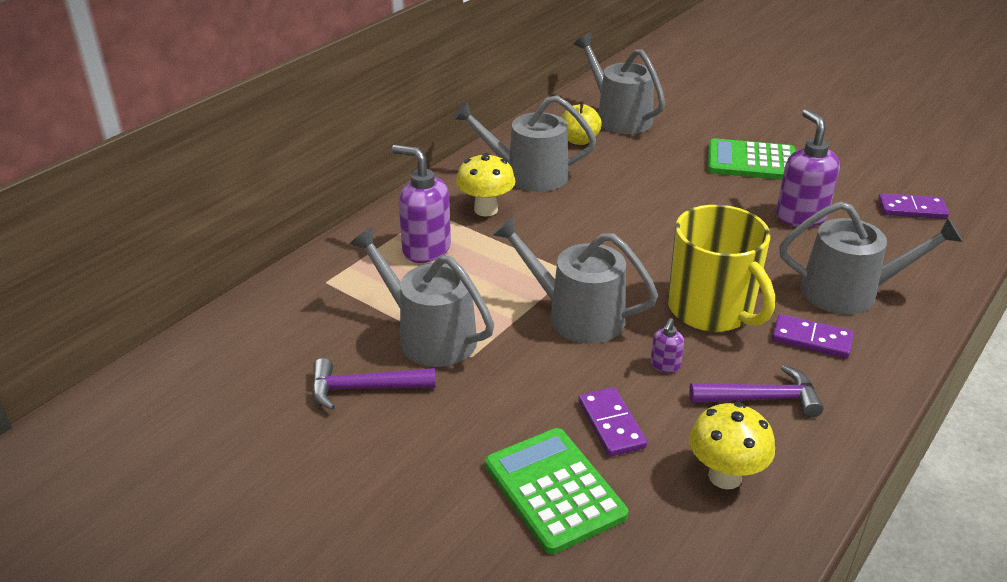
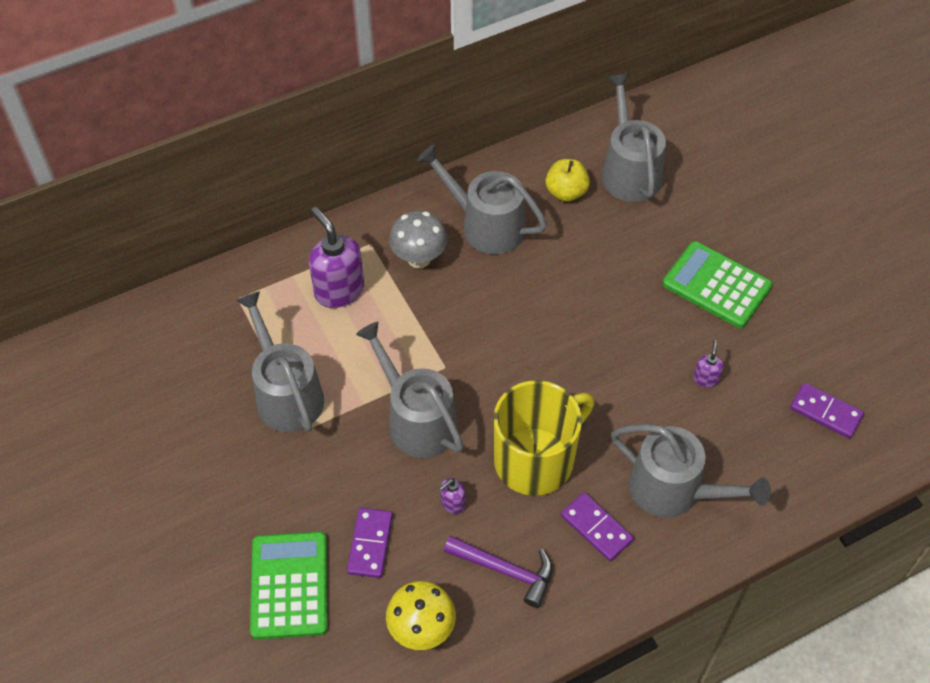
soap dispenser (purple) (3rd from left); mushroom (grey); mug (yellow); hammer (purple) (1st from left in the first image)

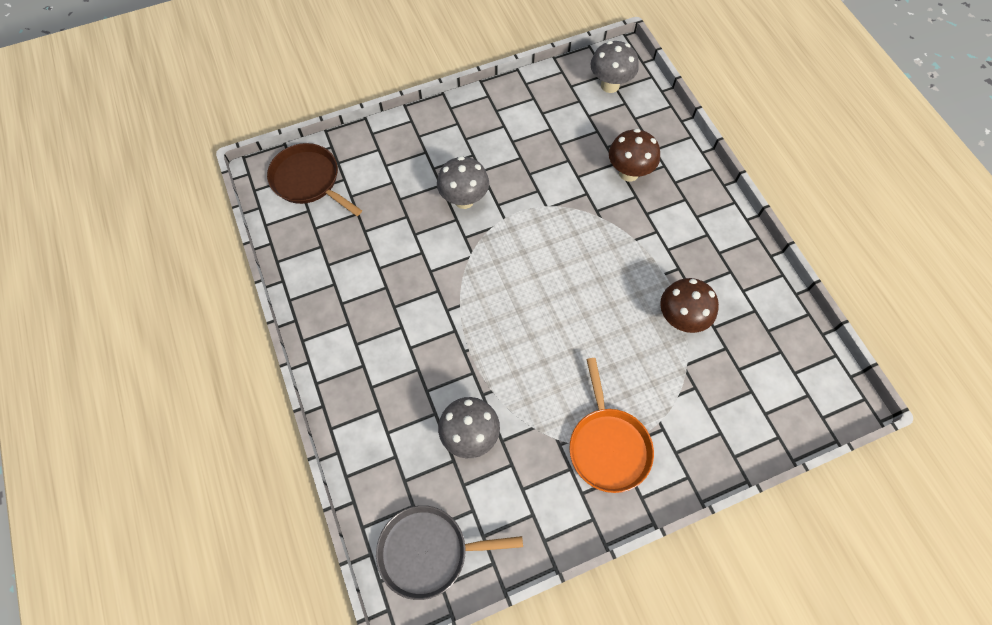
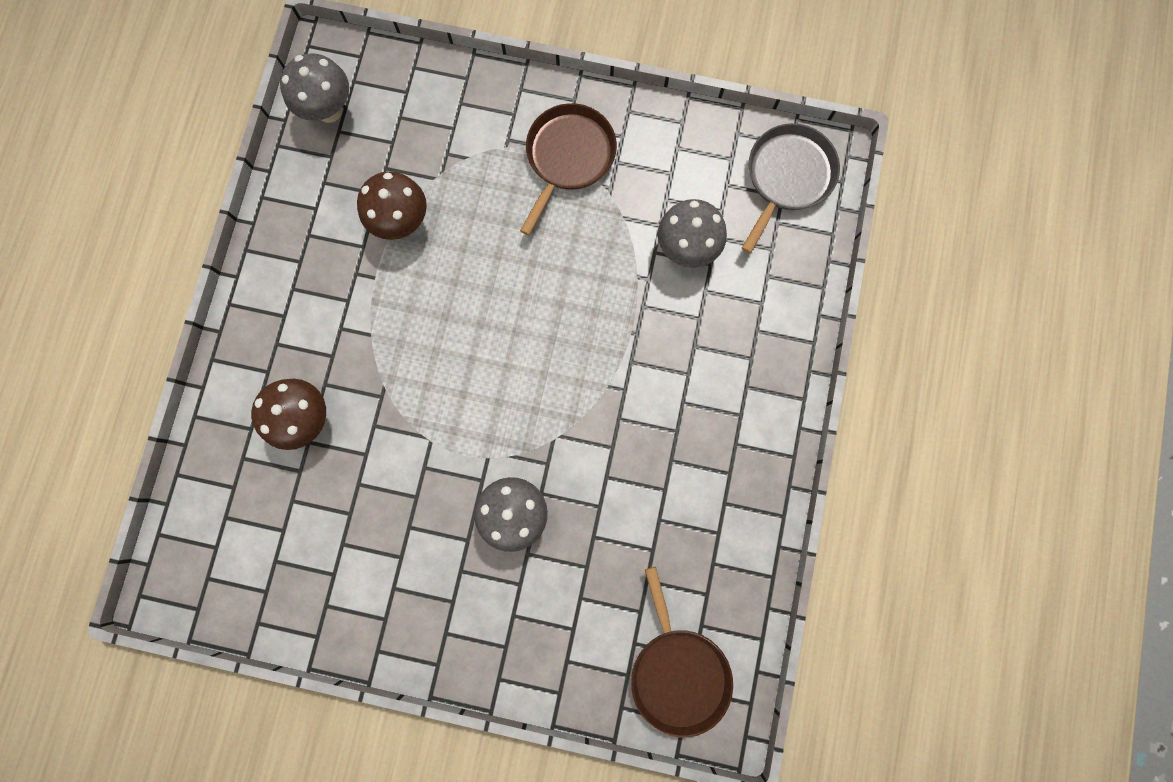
mushroom (grey) (1st from left); pan (brown) (1st from left); pan (grey)

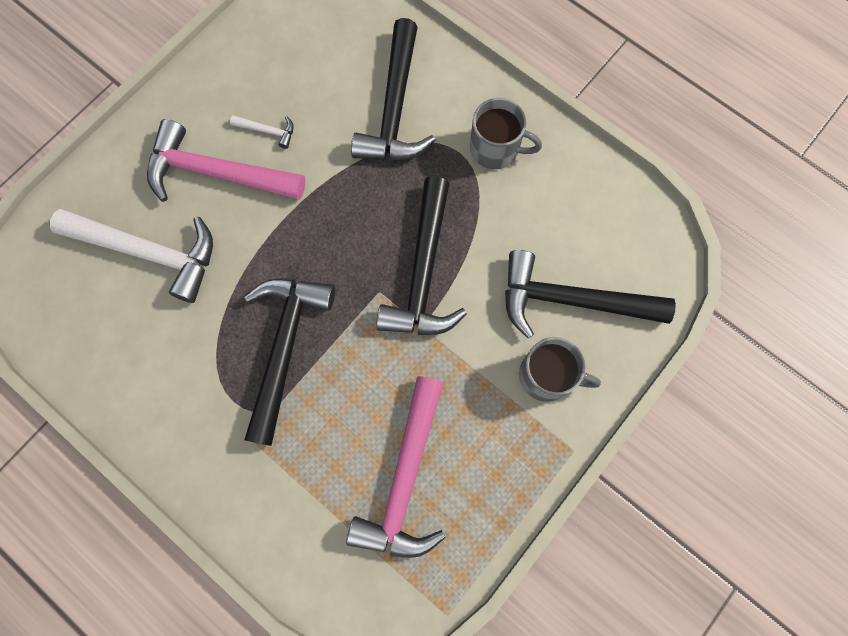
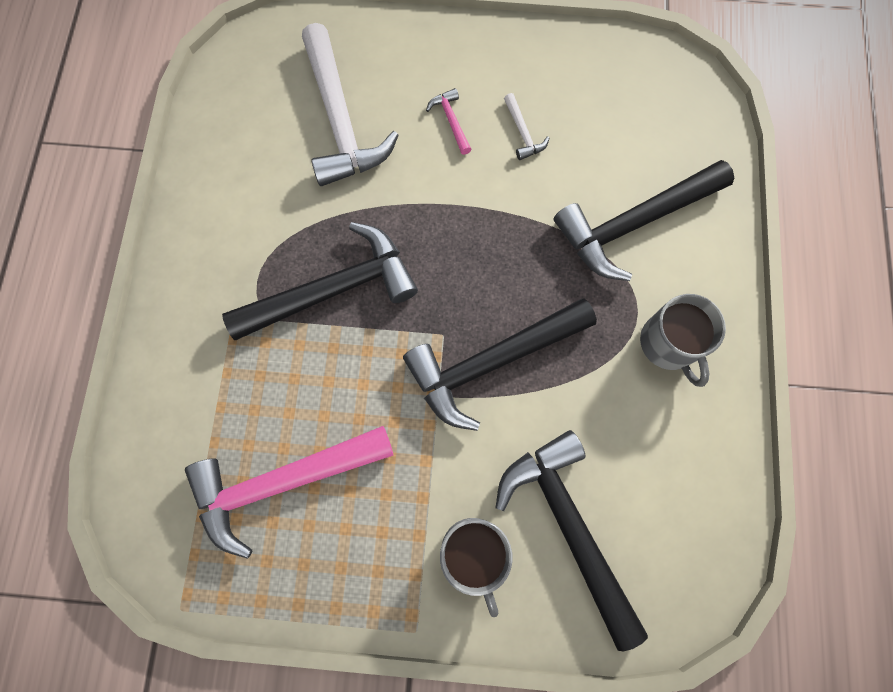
hammer (pink) (2nd from left)

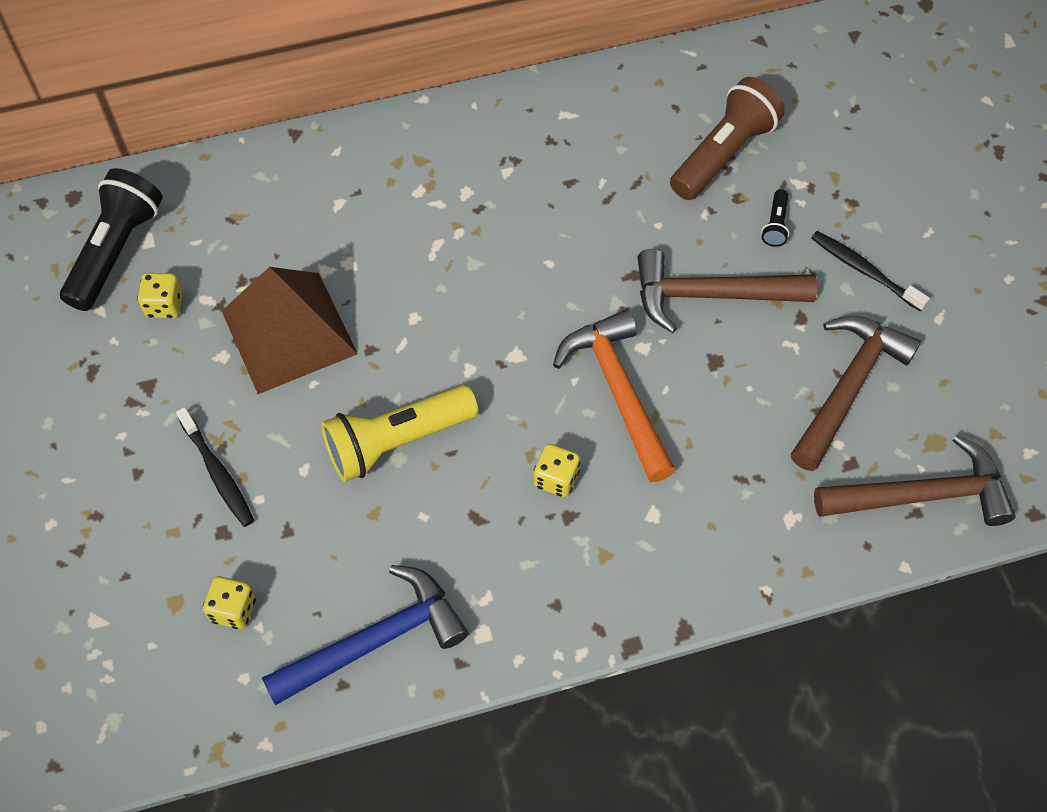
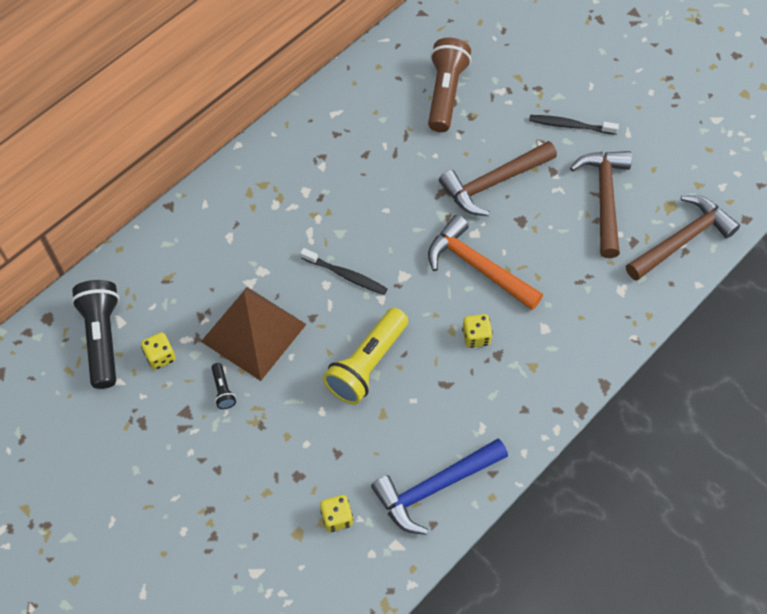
flashlight (black) (2nd from left); toothbrush (black) (1st from left); hammer (blue)

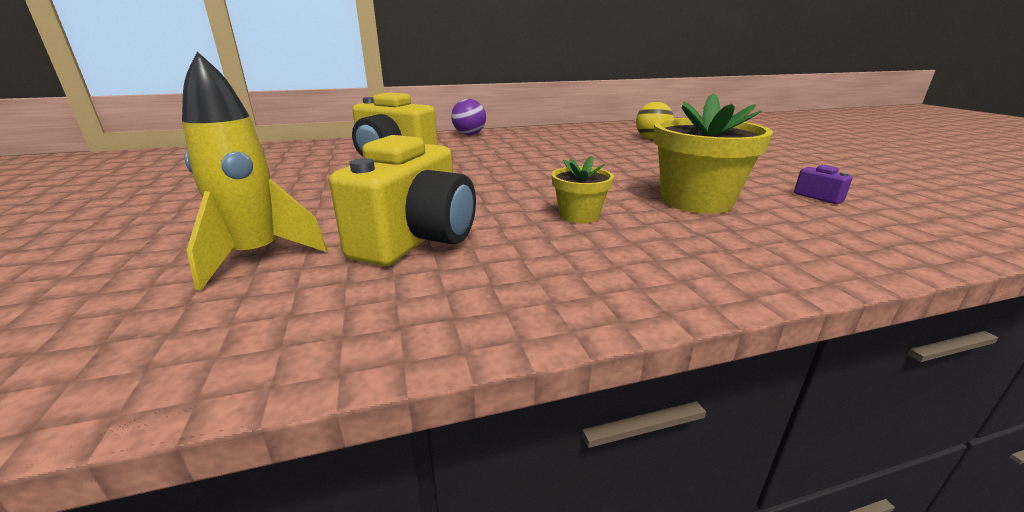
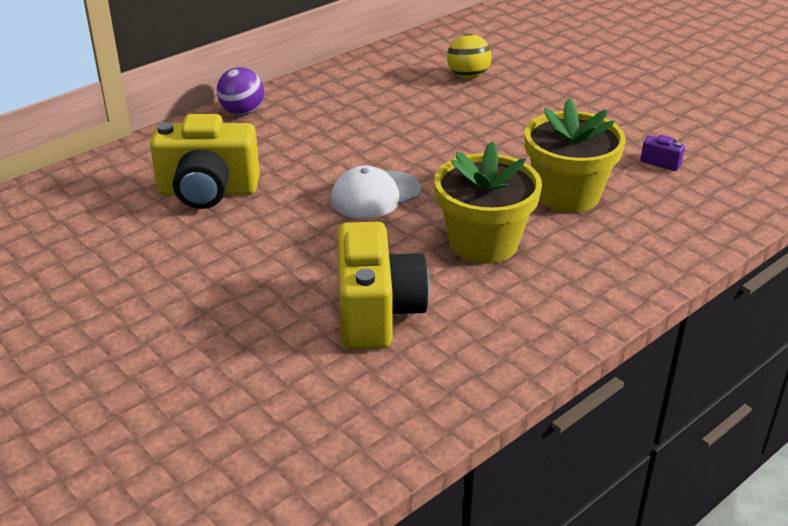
rocket (yellow); flower pot (yellow) (1st from left); cap (white)

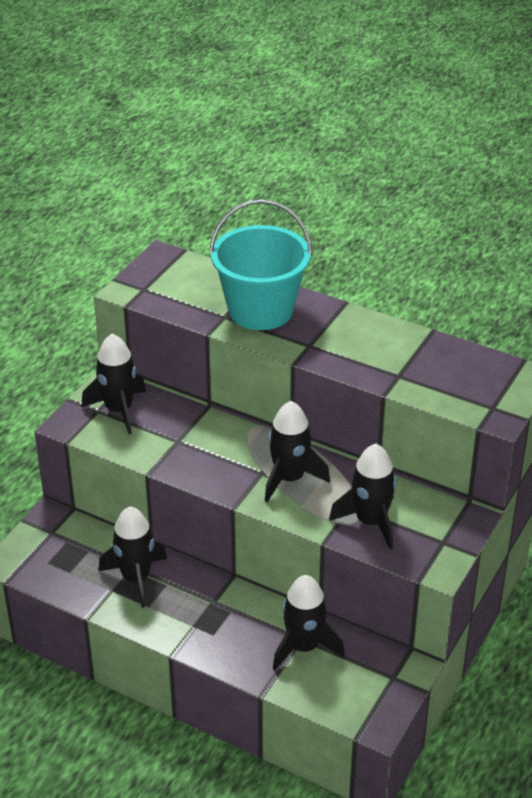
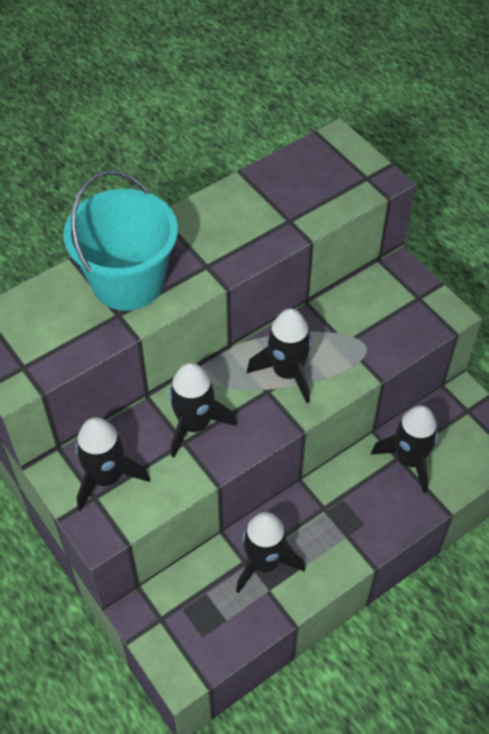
rocket (black) (2nd from left)

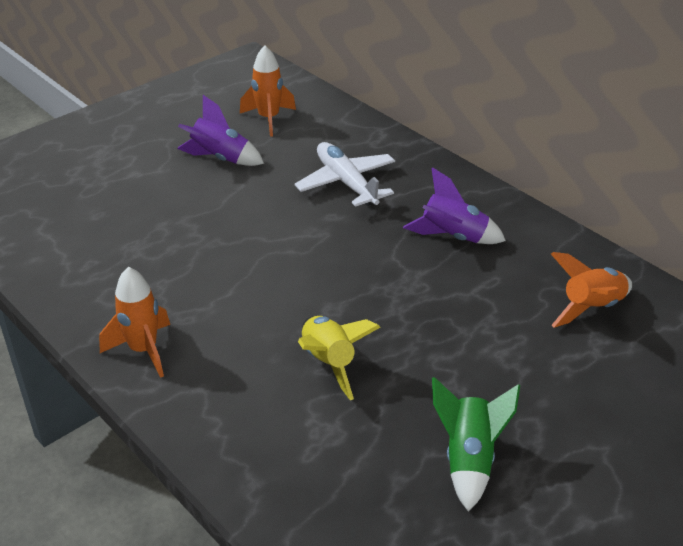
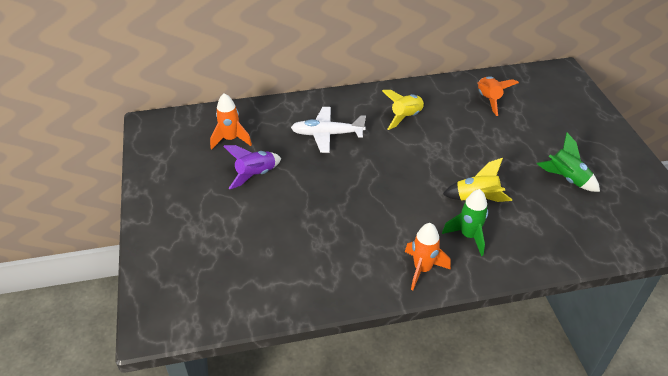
rocket (yellow) (1st from left); rocket (green) (1st from left)

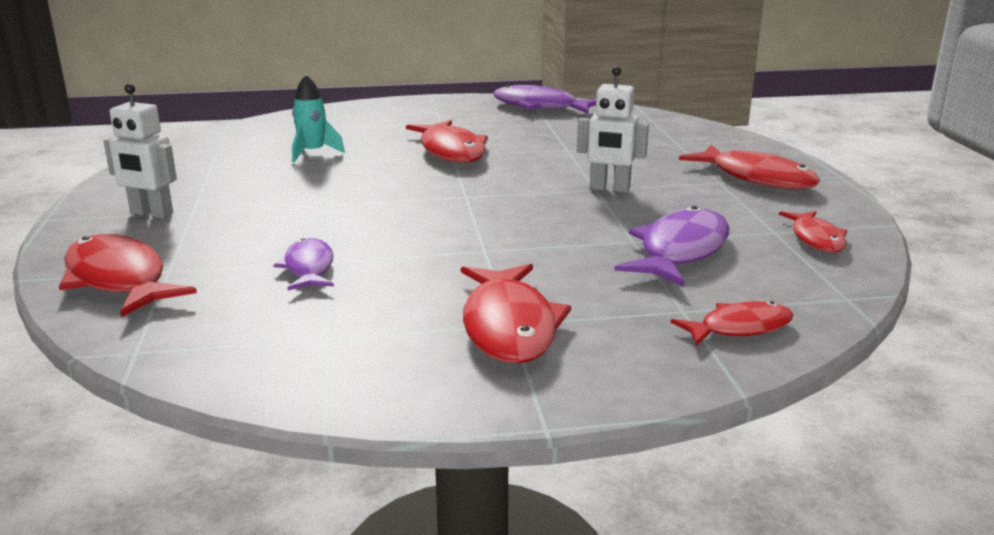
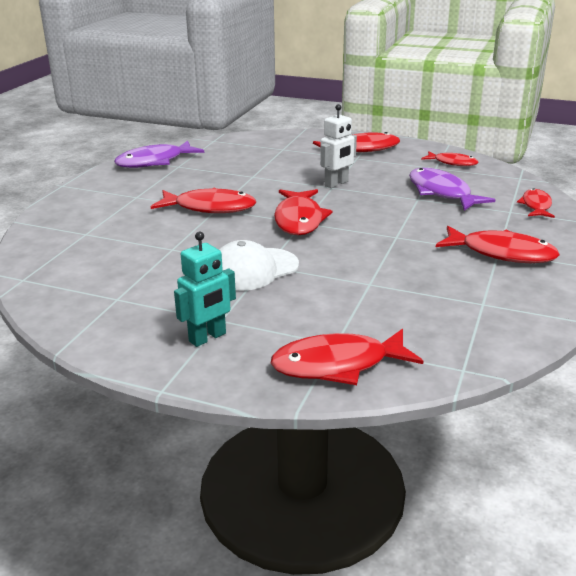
rocket (turquoise); robot (turquoise); fish (purple) (1st from left in the first image); fish (red) (2nd from left); cap (white)

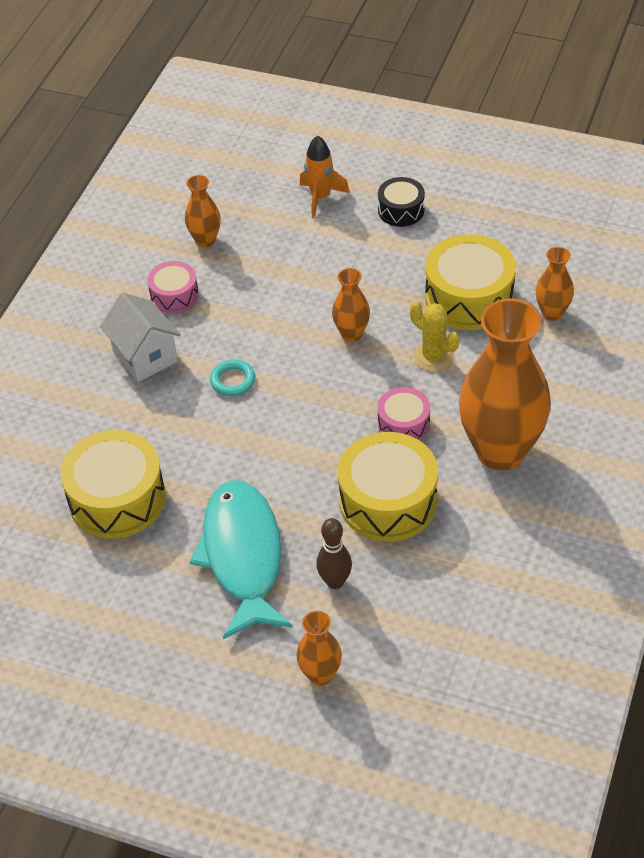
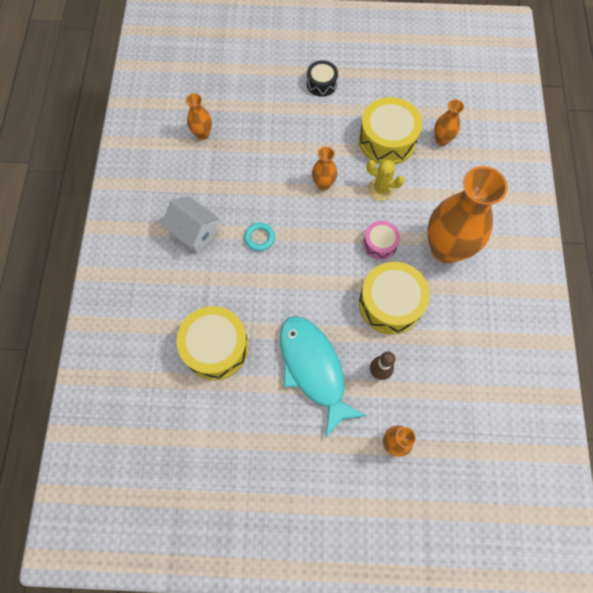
rocket (orange); drum (pink) (1st from left in the first image)

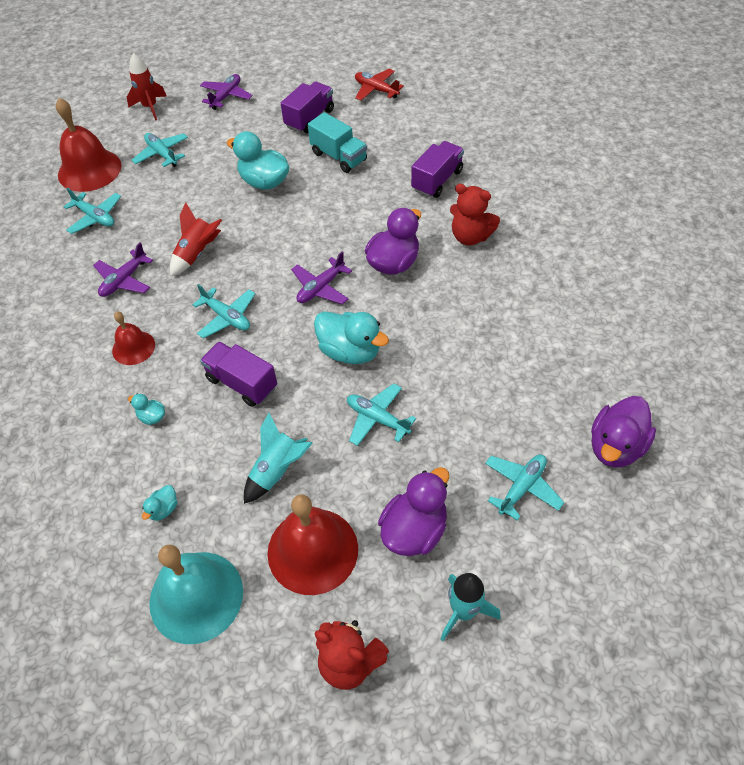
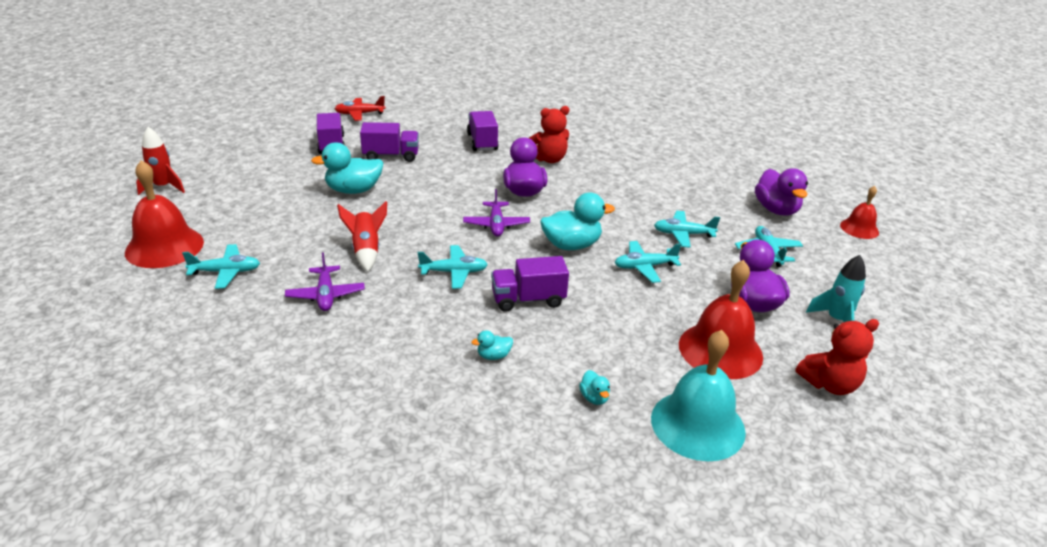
plane (purple) (2nd from left in the first image); truck (purple) (2nd from left); plane (turquoise) (4th from left); bell (red) (3rd from left); rocket (turquoise) (1st from left in the first image)

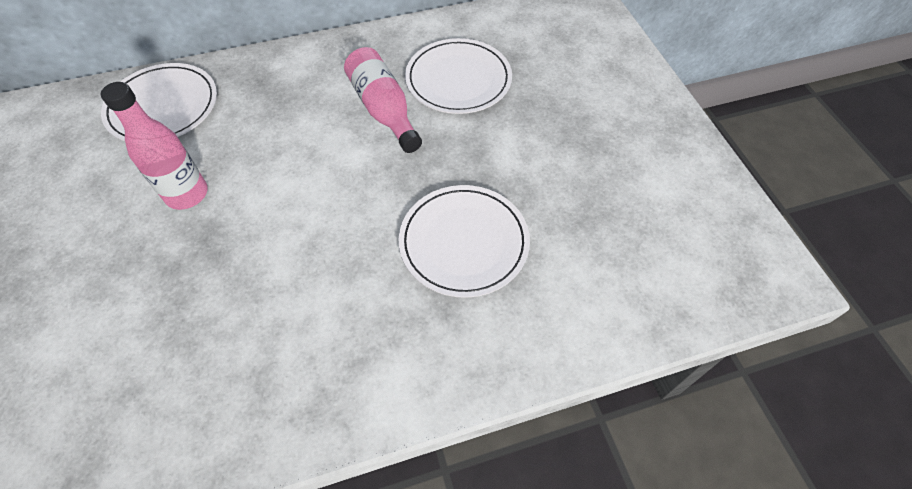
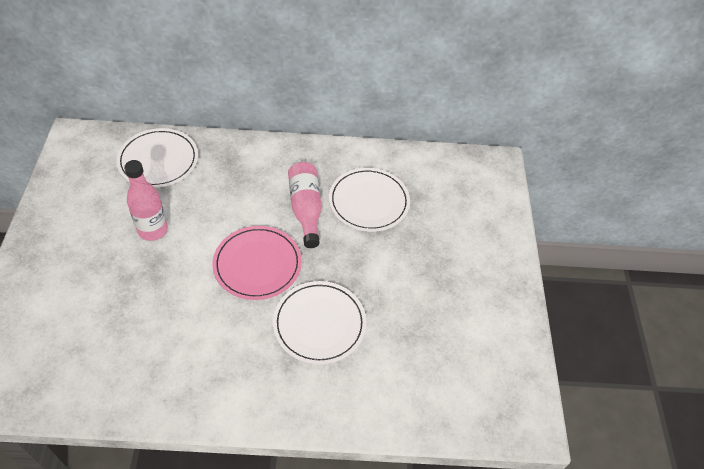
plate (pink)

